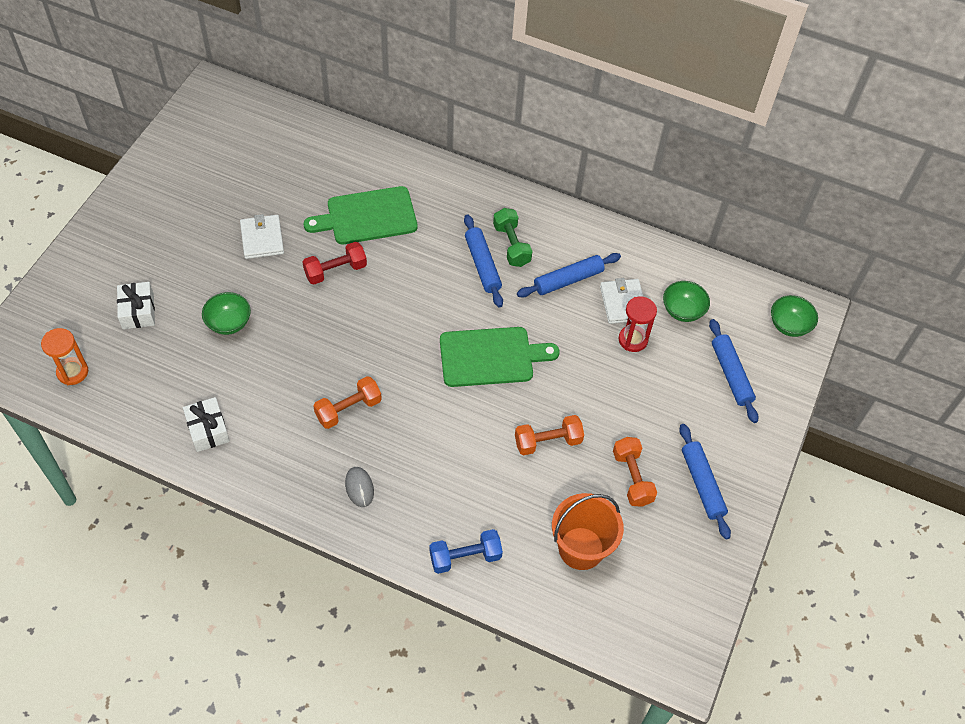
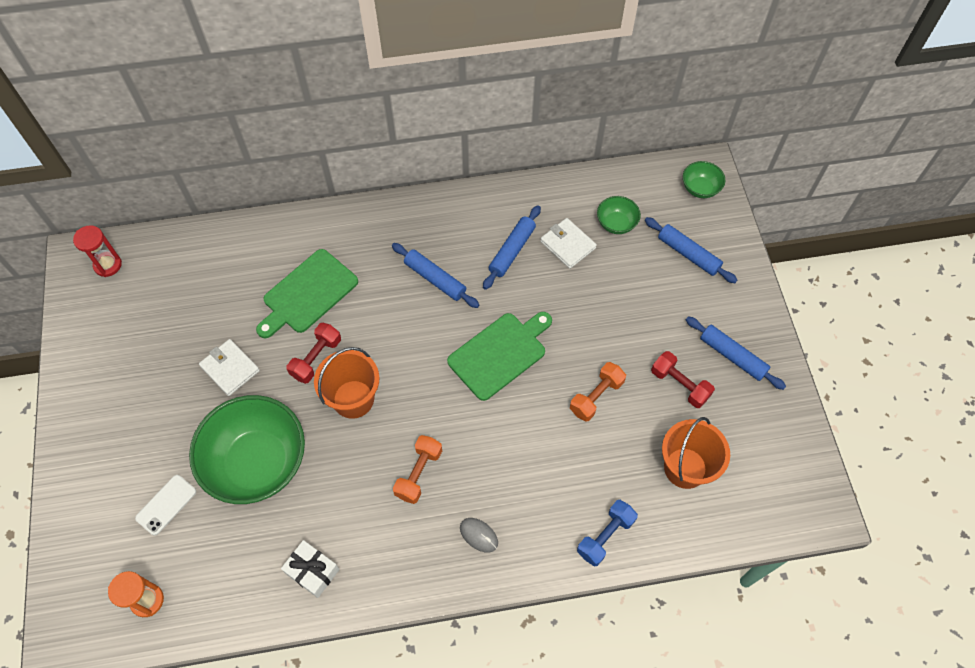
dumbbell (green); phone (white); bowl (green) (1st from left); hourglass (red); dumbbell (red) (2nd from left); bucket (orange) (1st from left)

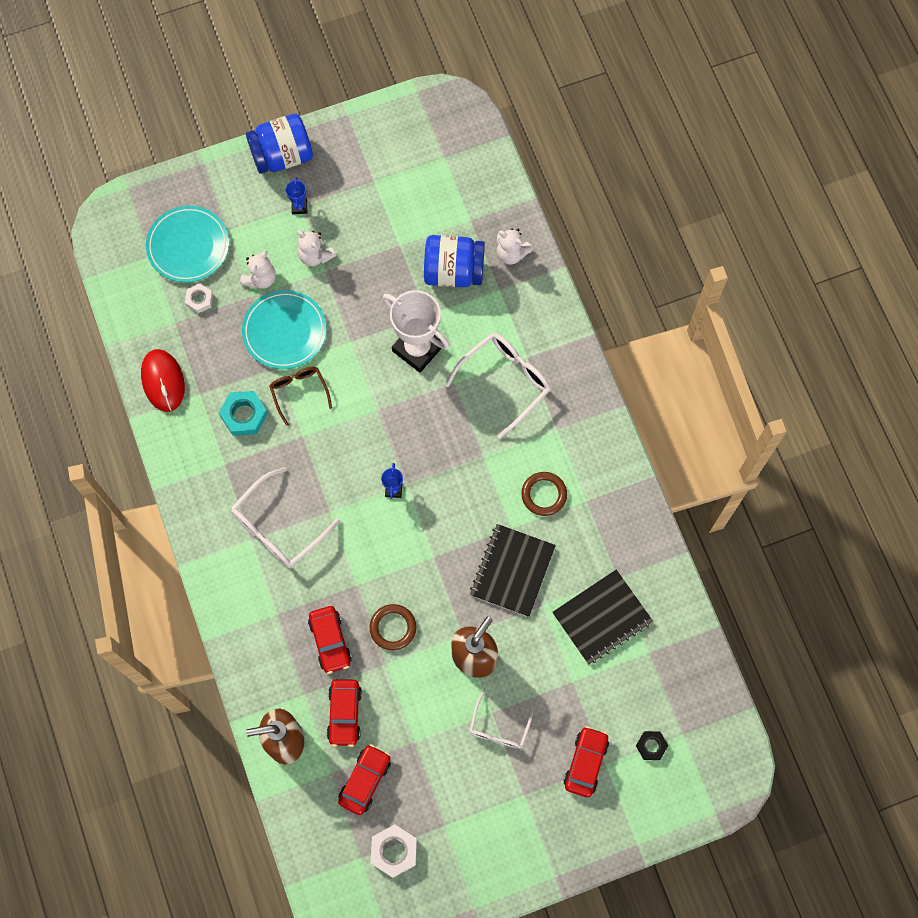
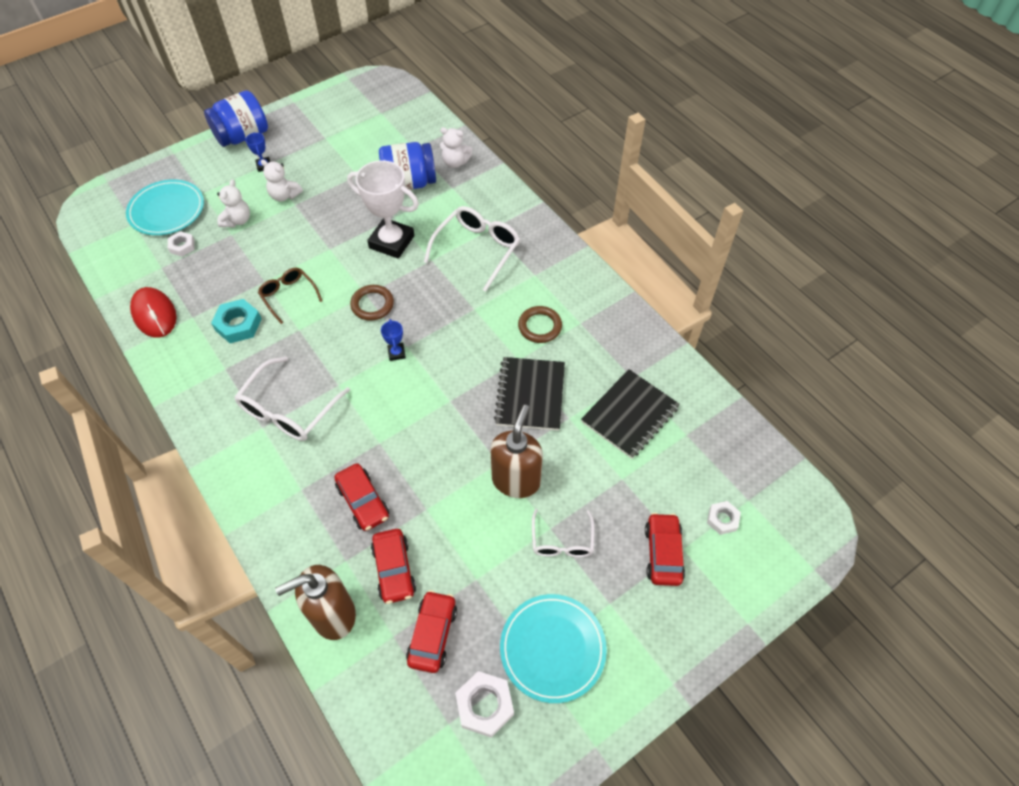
plate (turquoise) (2nd from left); ring (brown) (1st from left); nut (white) (3rd from left)

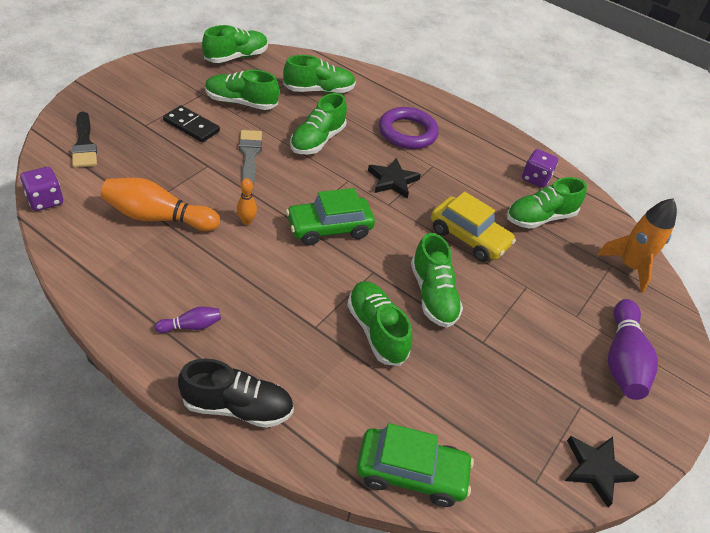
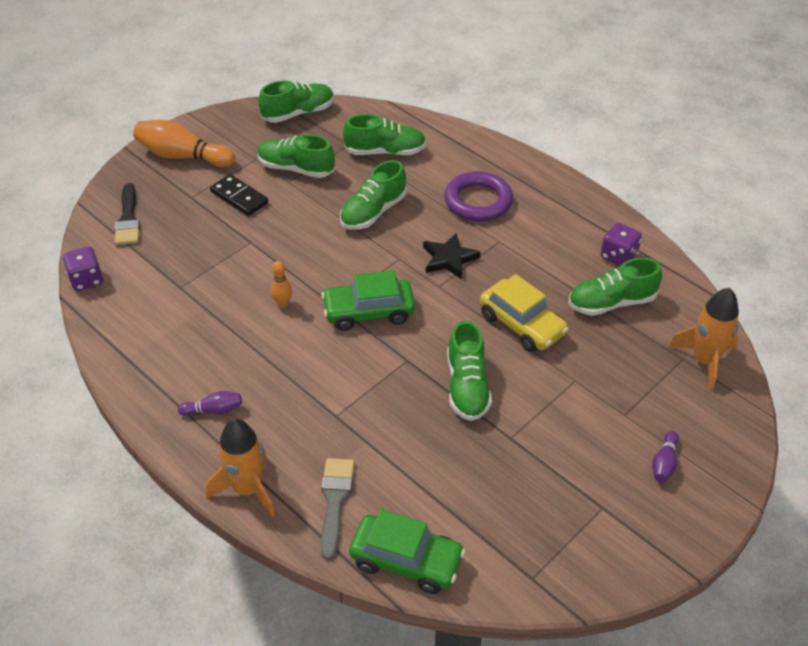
brush (grey); bowling pin (orange) (1st from left); shoe (green) (5th from left in the first image); bowling pin (purple) (2nd from left); rocket (orange) (1st from left); star (black) (2nd from left in the first image)

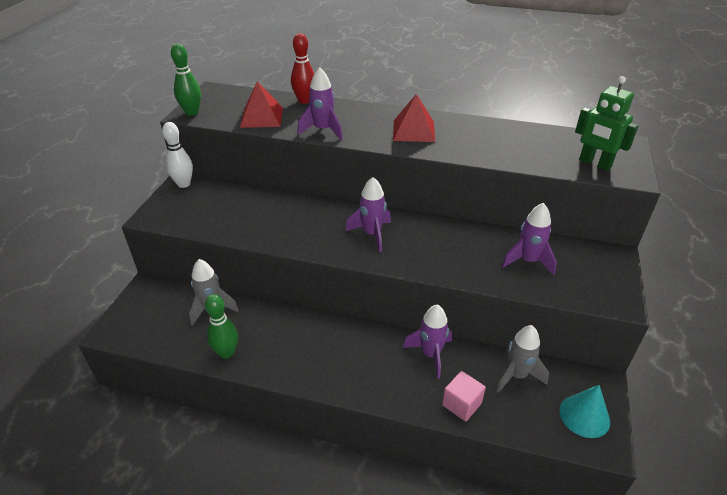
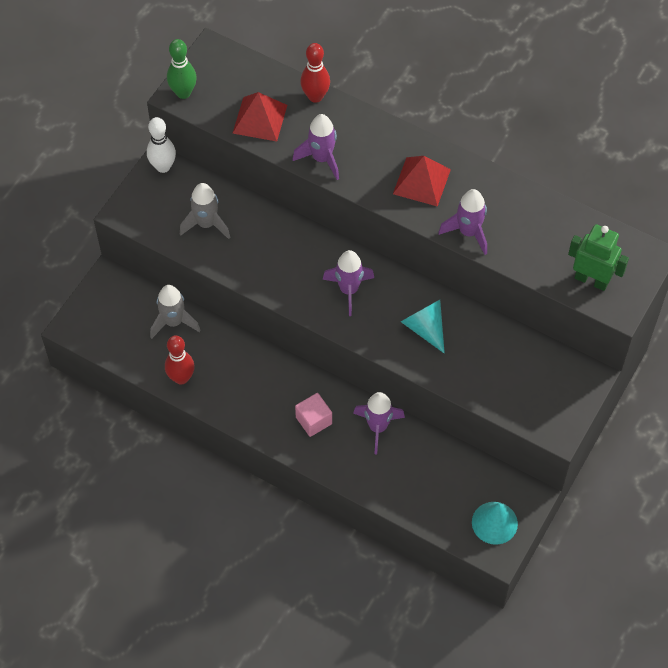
robot (green); rocket (purple) (4th from left); bowling pin (red) (1st from left); rocket (grey) (2nd from left); cube (pink); cone (turquoise) (1st from left)

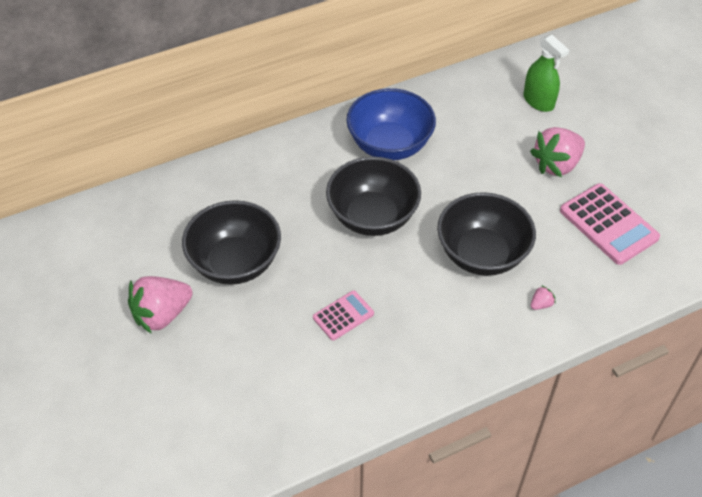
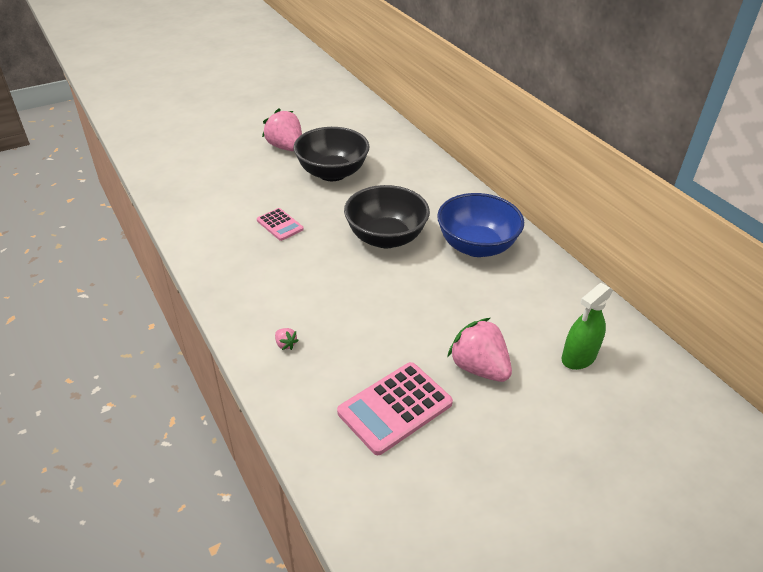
bowl (black) (3rd from left in the first image)

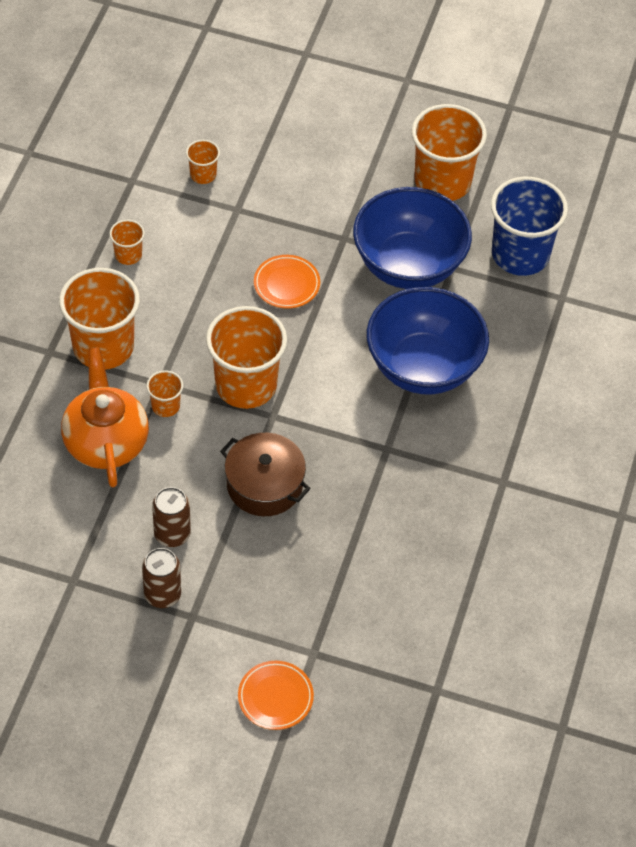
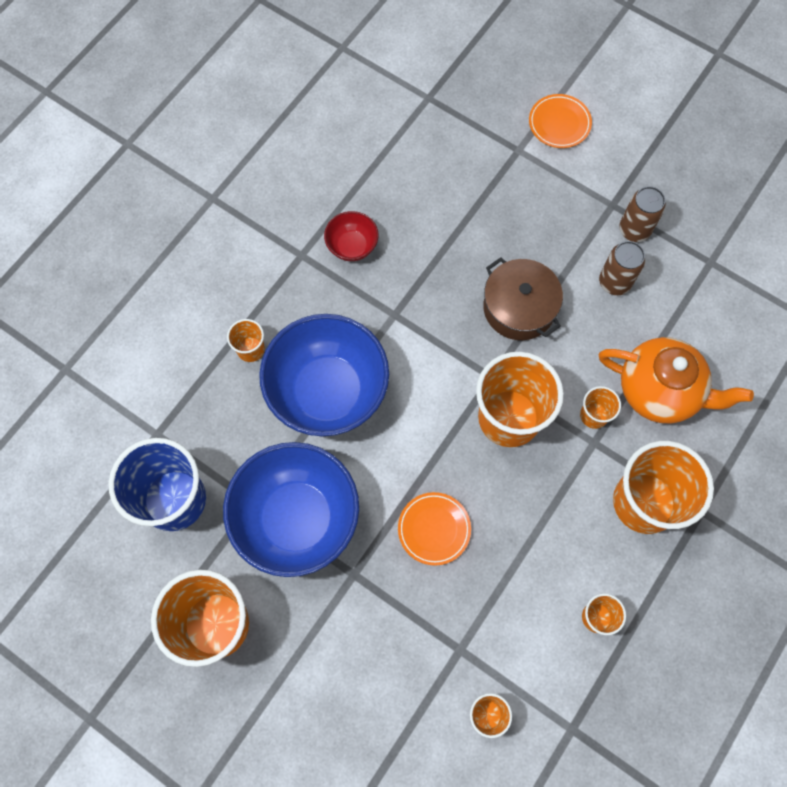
teapot (orange); bowl (red); cup (orange) (2nd from left)

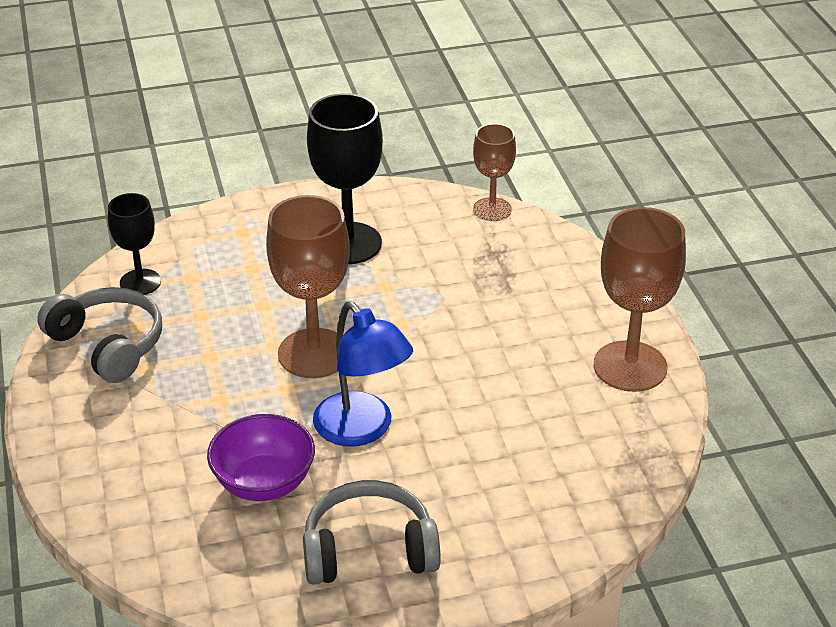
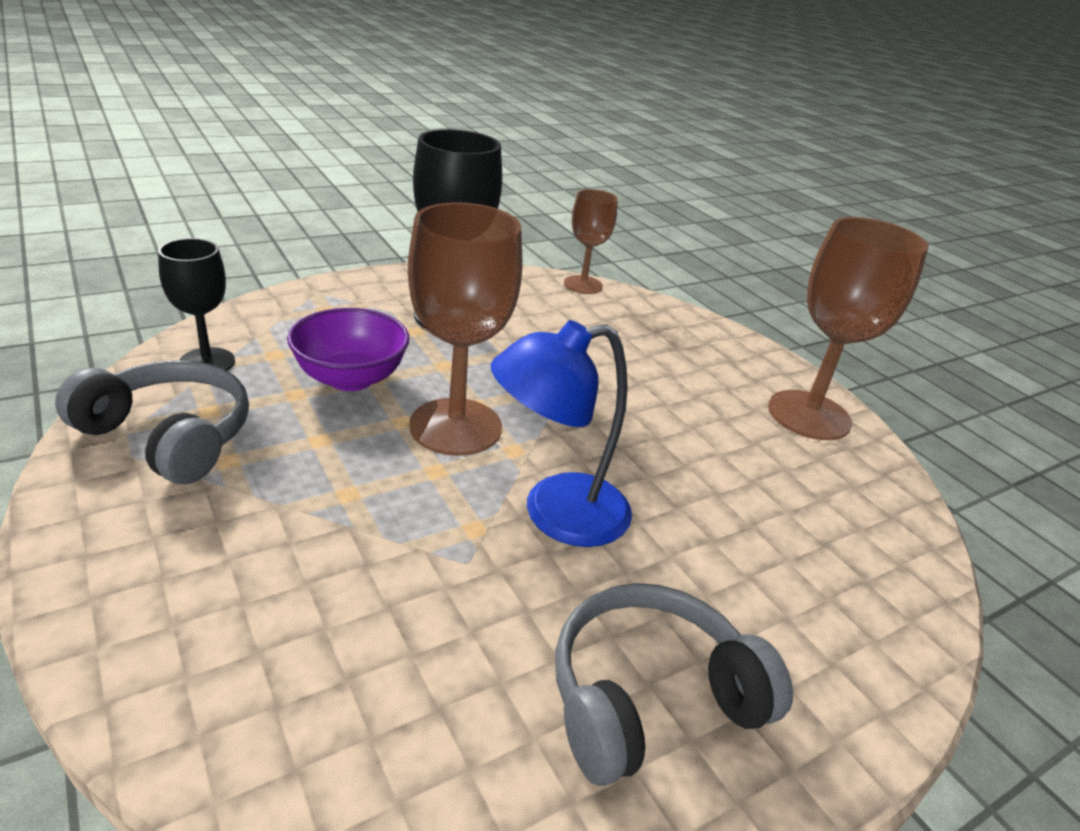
lamp (blue); bowl (purple)

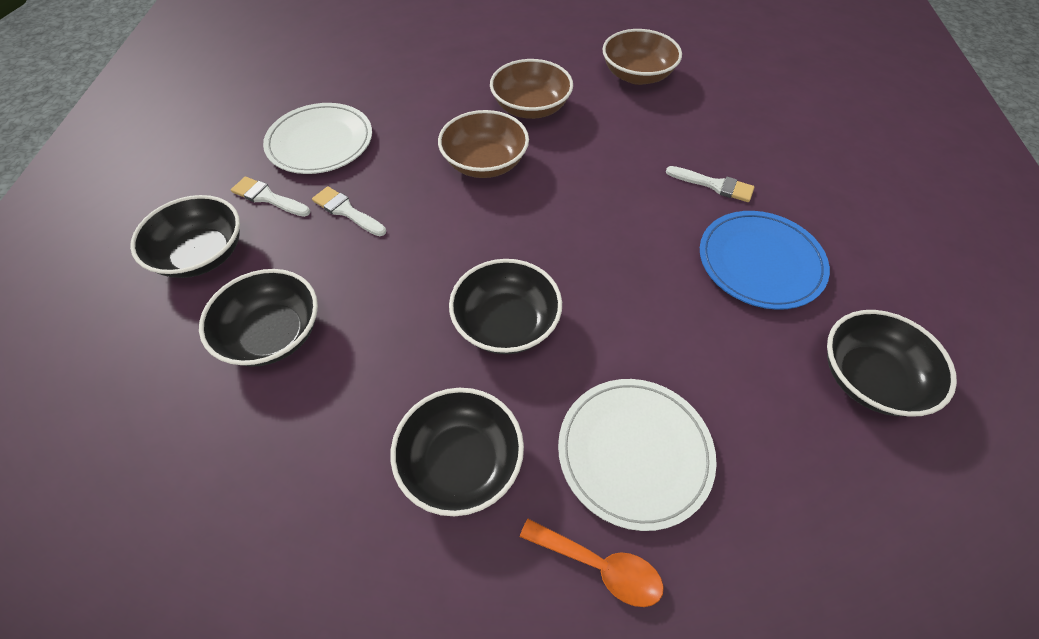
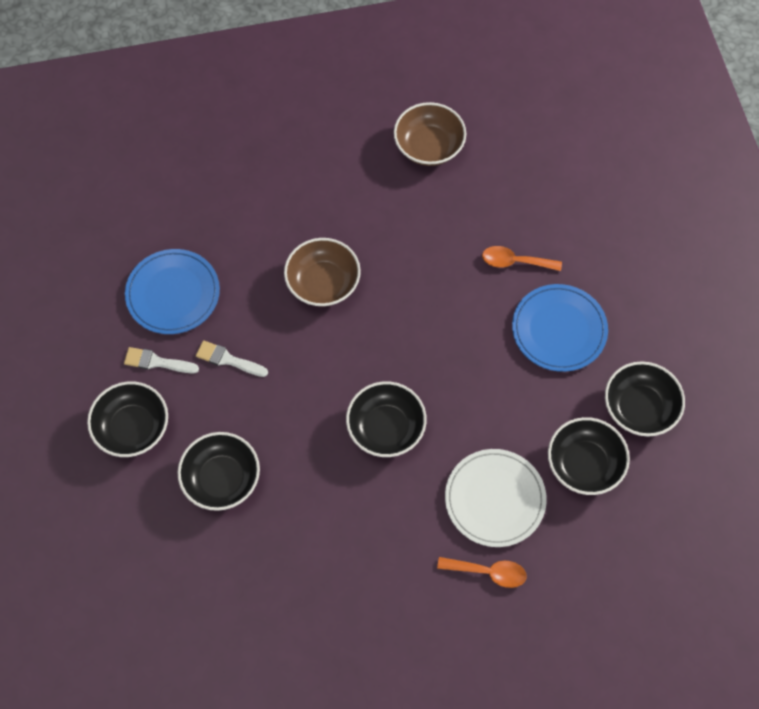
bowl (brown) (2nd from left in the first image); plate (blue) (1st from left); spoon (orange) (2nd from left); bowl (black) (4th from left)

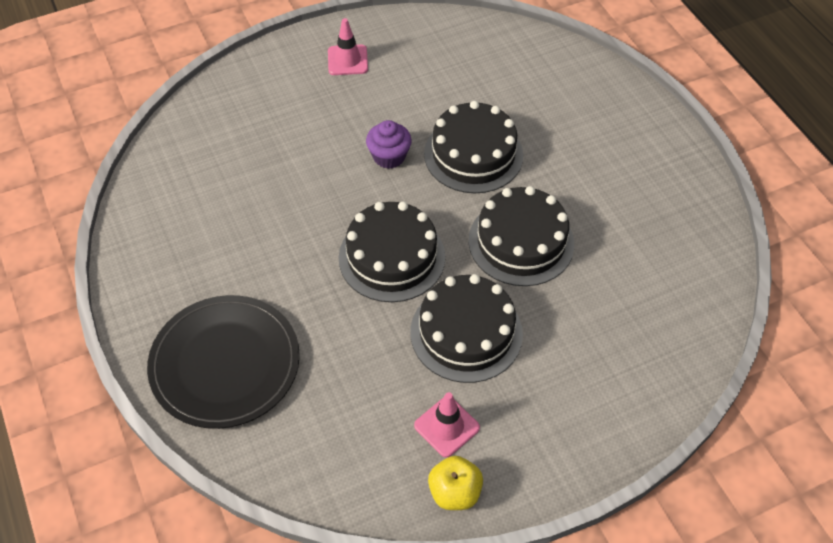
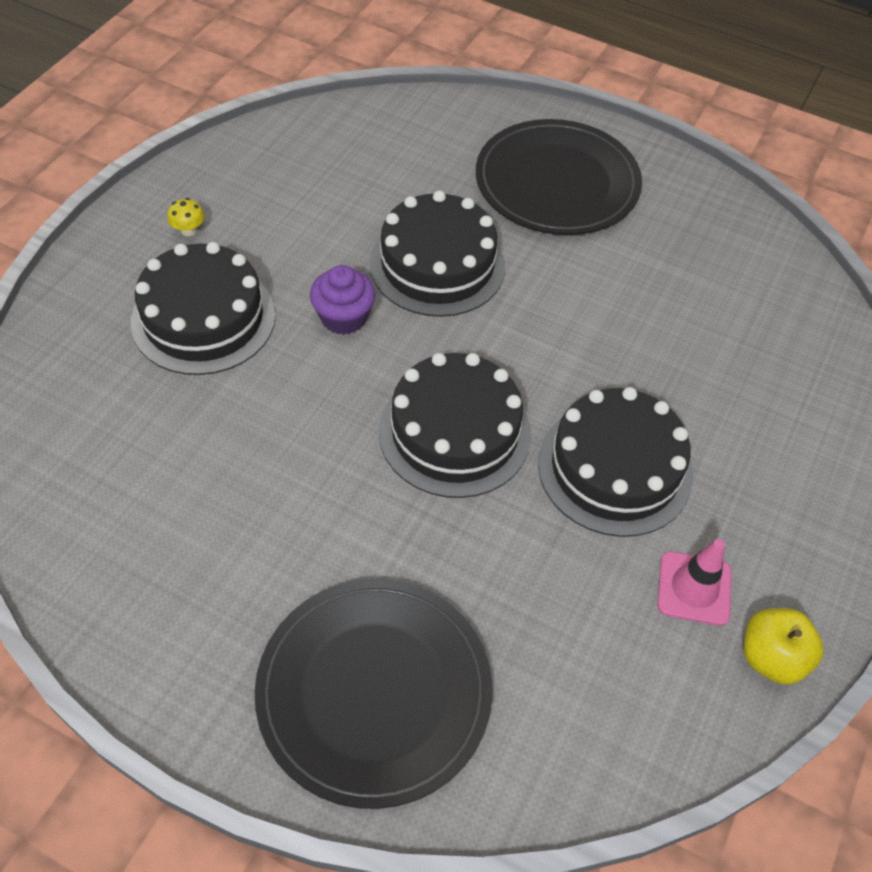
mushroom (yellow); cake (black) (1st from left); plate (black) (2nd from left)

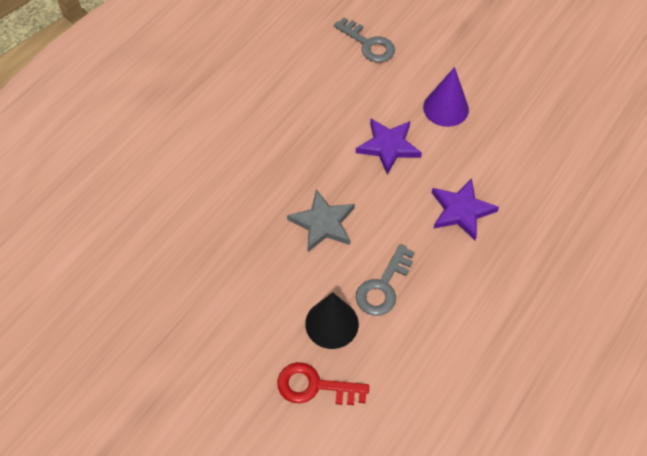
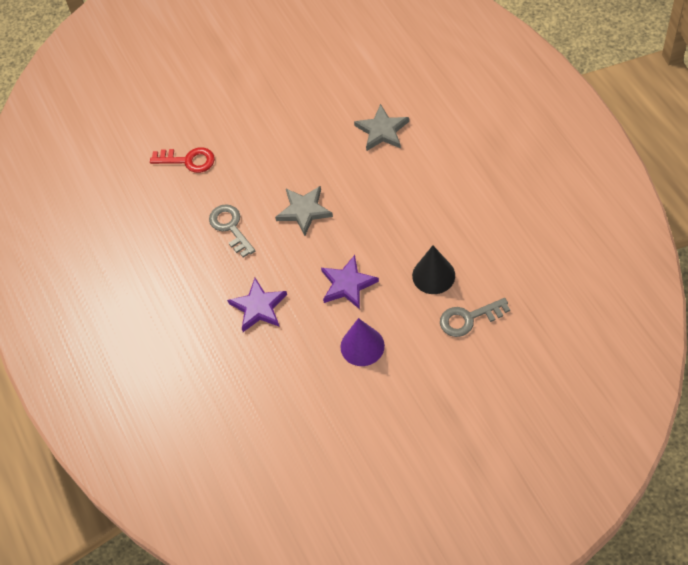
cone (black); key (red); star (grey) (2nd from left)

